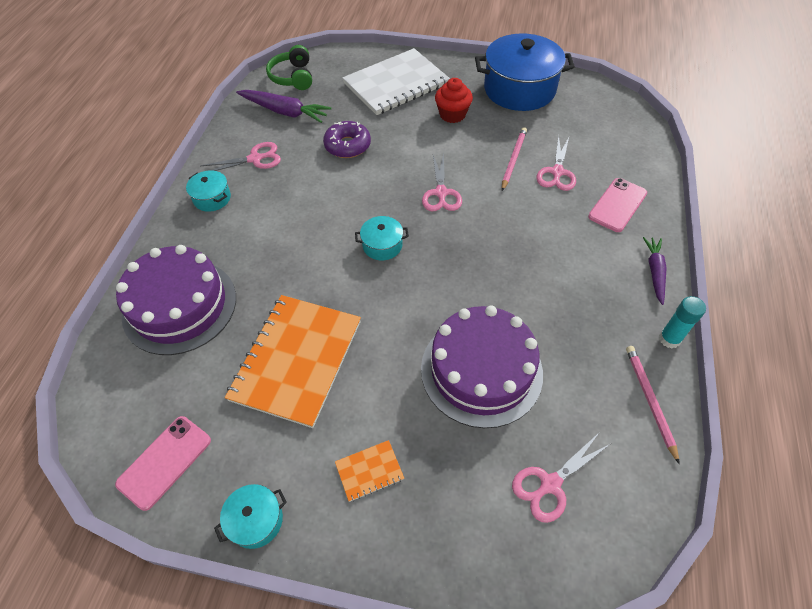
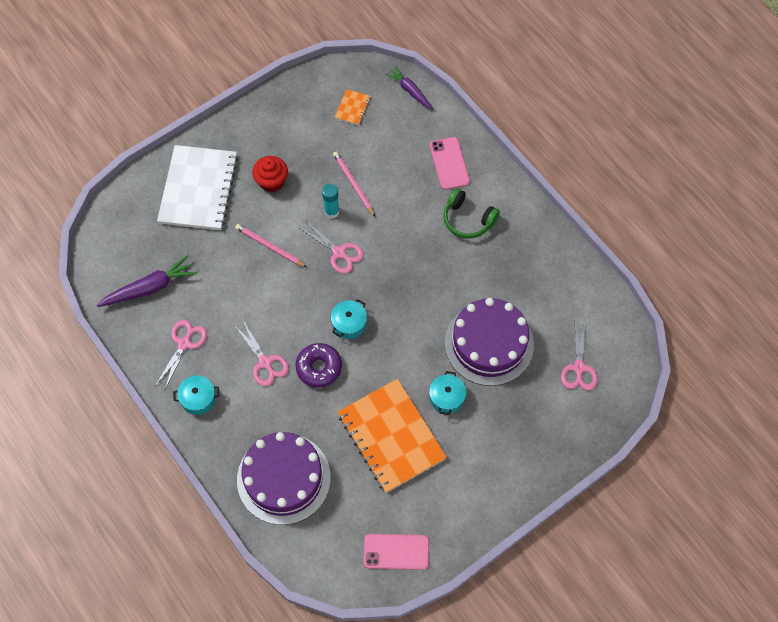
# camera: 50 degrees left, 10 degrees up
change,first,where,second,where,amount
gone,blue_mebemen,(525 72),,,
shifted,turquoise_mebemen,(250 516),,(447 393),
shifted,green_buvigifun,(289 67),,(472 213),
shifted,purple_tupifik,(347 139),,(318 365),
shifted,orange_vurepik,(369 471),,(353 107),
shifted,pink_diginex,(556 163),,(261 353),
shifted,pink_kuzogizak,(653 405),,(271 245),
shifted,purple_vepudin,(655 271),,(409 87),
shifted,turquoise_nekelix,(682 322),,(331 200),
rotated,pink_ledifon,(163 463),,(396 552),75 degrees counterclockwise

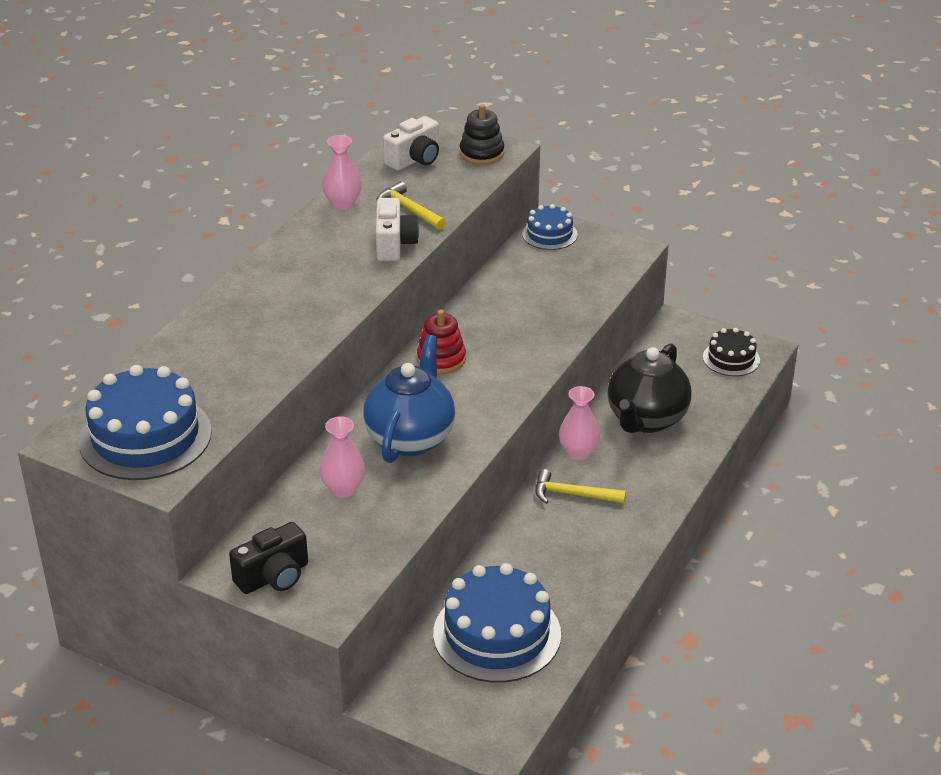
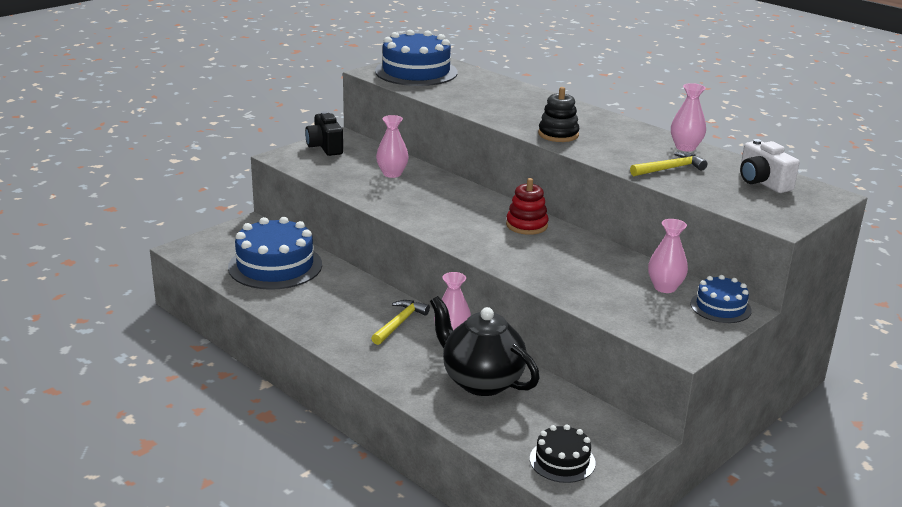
# camera: 105 degrees right, 10 degrees down
change,first,where,second,where,amount
gone,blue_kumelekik,(409 399),,,
gone,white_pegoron,(397 229),,,
new,,,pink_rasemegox,(668 256),
shifted,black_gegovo,(482 134),,(559 114),

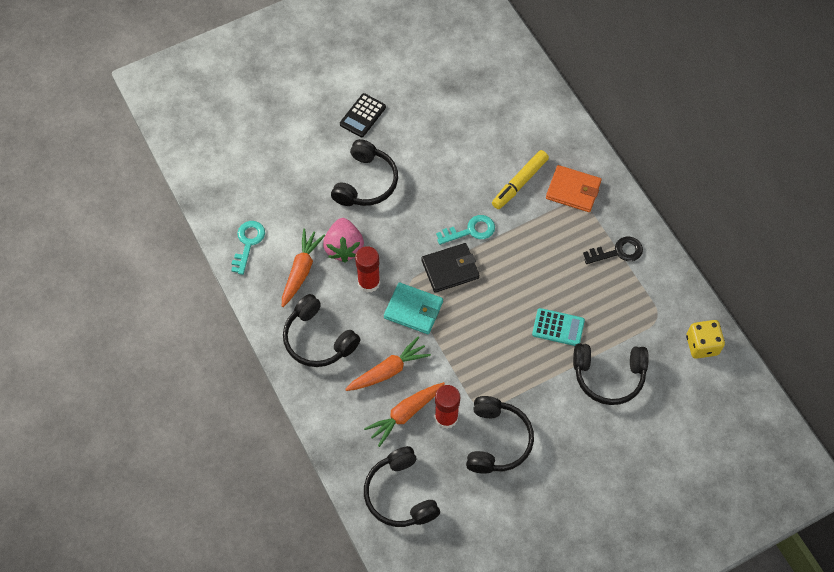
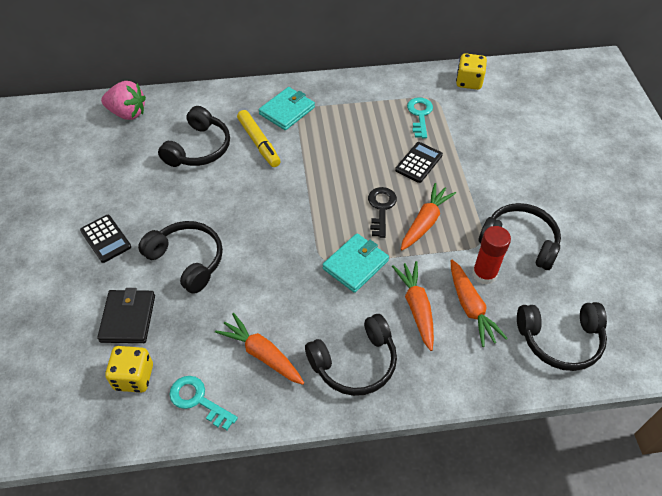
# camera: 70 degrees left, 10 degrees down
change,first,where,second,where,amount
gone,red_nekelix,(367 269),,,
new,,,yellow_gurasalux,(129 369),
new,,,orange_vepudin,(428 216),
shifted,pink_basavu,(343 240),,(123 100),
shifted,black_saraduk,(451 268),,(126 315),
shifted,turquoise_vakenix,(465 230),,(420 117),
shifted,black_buvigifun,(611 374),,(194 136),
shifted,black_vakenix,(613 250),,(382 212),
repainted,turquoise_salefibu,(558 327),black_salefibu,(419 162),
repainted,orange_saraduk,(573 188),turquoise_saraduk,(287 108),

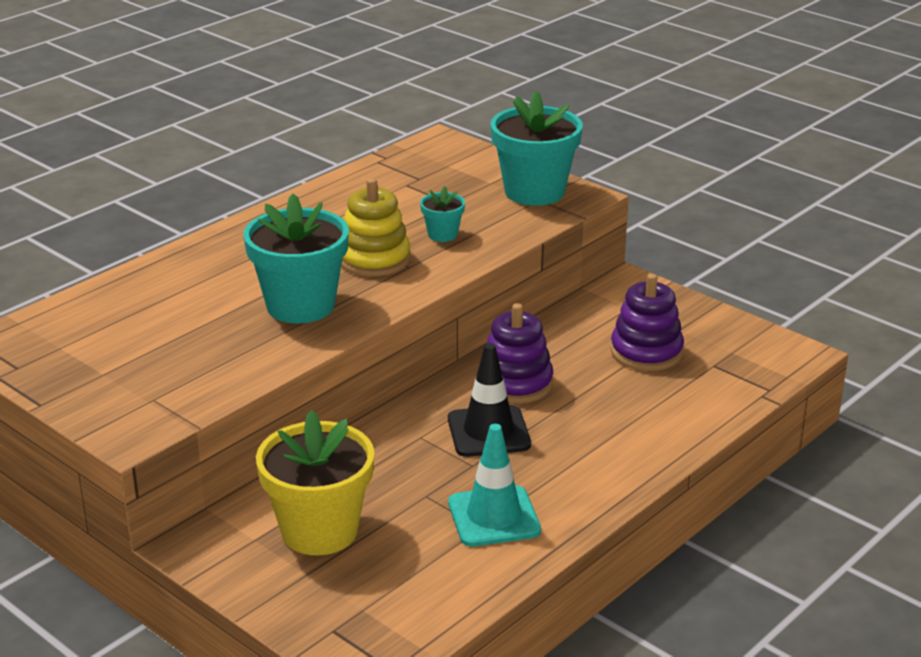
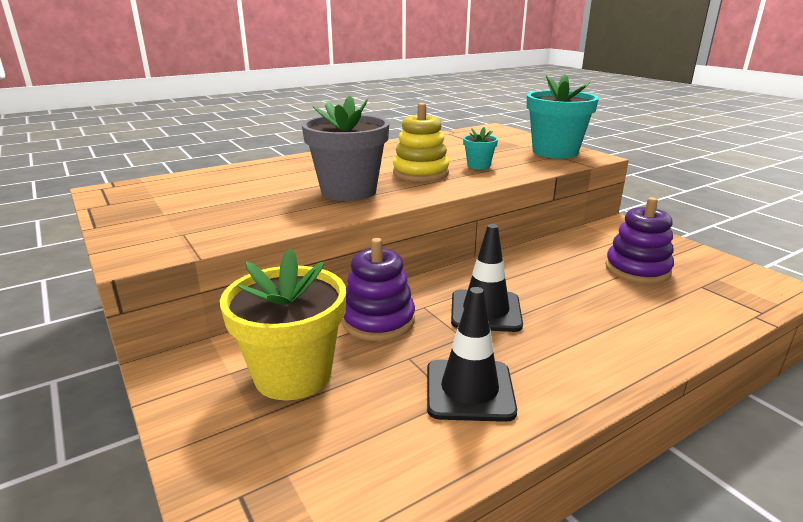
# camera: 15 degrees right, 5 degrees down
change,first,where,second,where,amount
shifted,purple_gegovo,(520 353),,(378 289),
repainted,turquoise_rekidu,(296 258),grey_rekidu,(345 148),
repainted,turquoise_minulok,(494 485),black_minulok,(472 354),

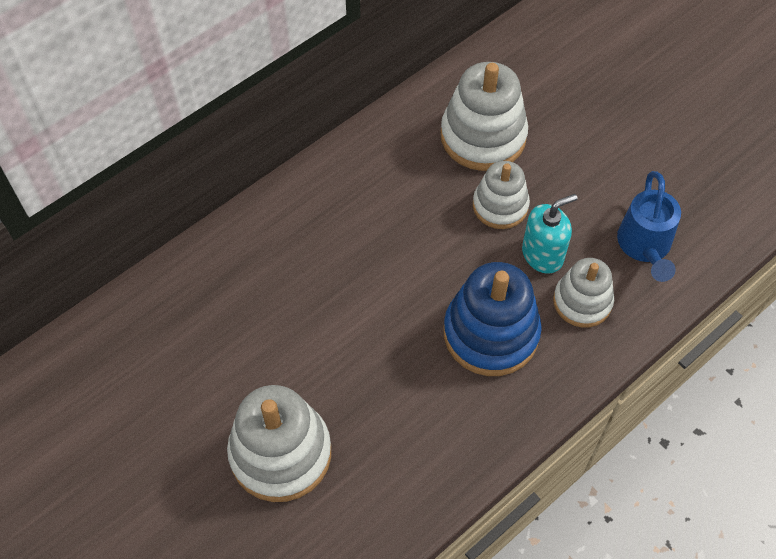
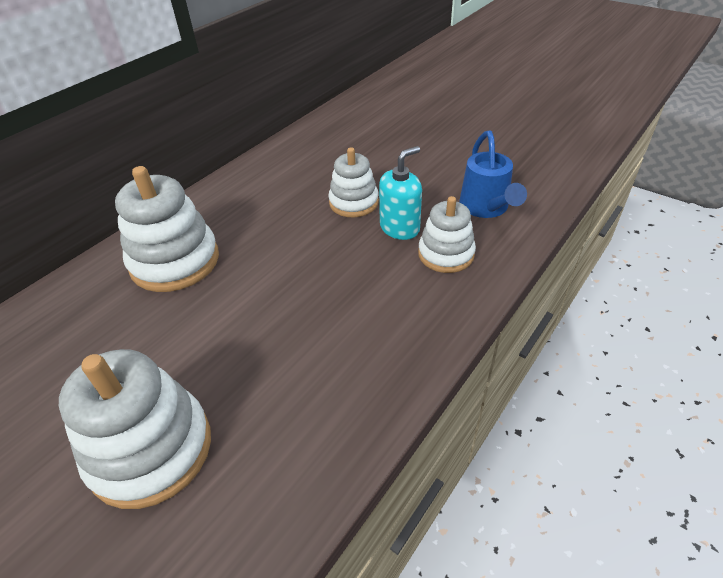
# camera: 10 degrees left, 15 degrees down
change,first,where,second,where,amount
gone,blue_gegovo,(492 319),,,
shifted,white_gegovo,(484 116),,(167 229),

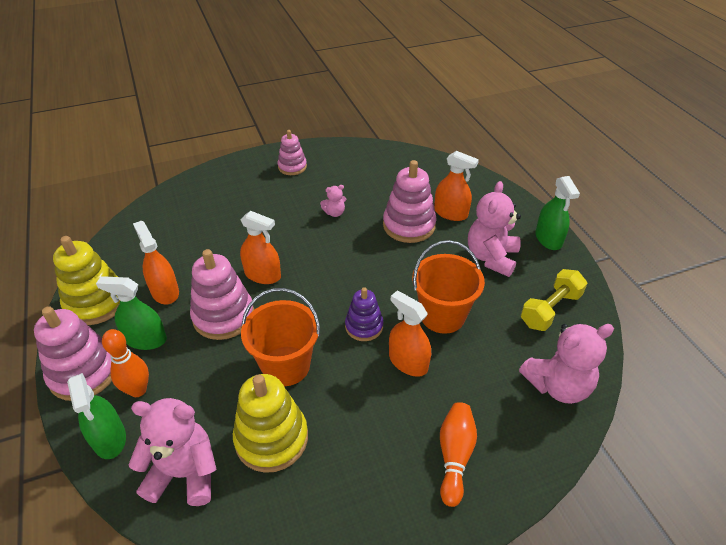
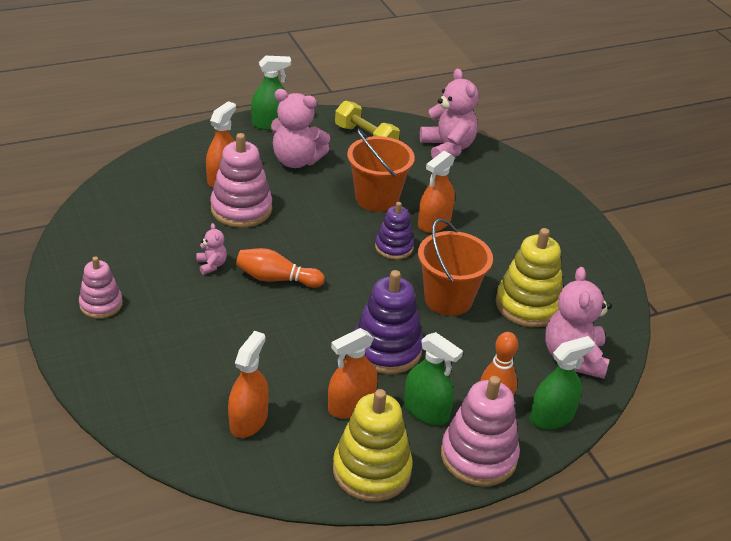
# camera: 95 degrees left, 5 degrees down
change,first,where,second,where,amount
shifted,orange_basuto,(260 247),,(248 384),
shifted,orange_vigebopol,(458 454),,(280 268),
repainted,pink_gegovo,(222 294),purple_gegovo,(389 322),
rotated,green_basuto,(131 313),,(433 378),60 degrees counterclockwise

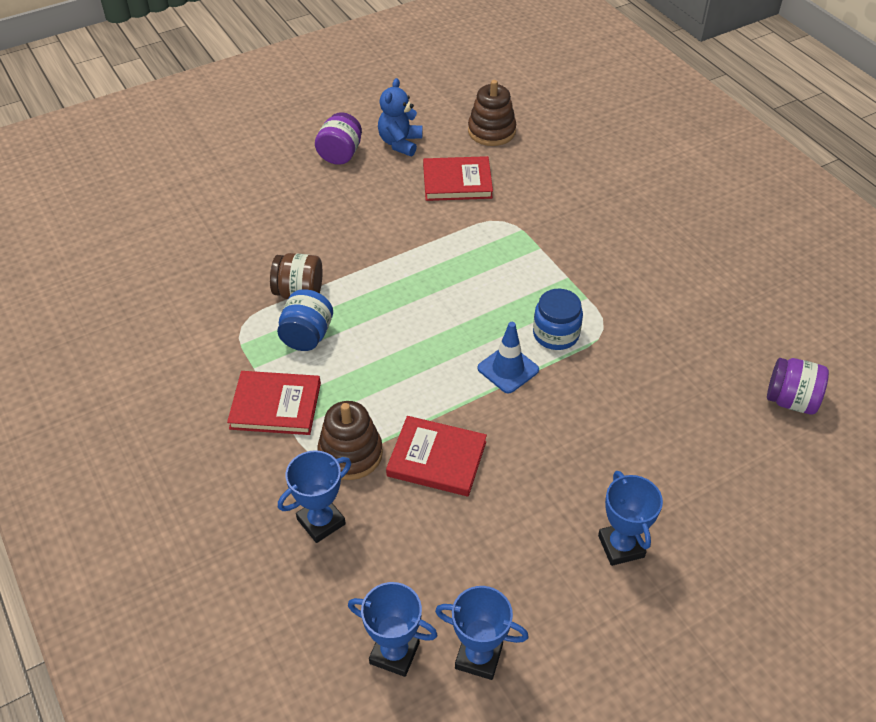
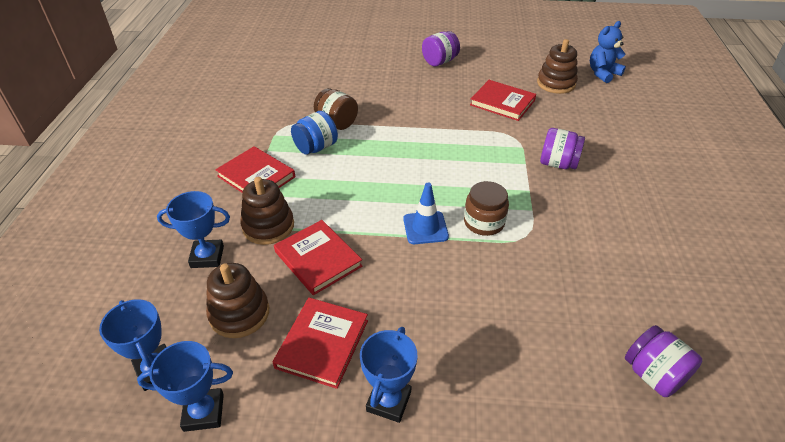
# camera: 35 degrees right, 5 degrees down
change,first,where,second,where,amount
new,,,brown_gegovo,(237 300),
new,,,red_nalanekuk,(320 343),
new,,,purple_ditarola,(562 148),
shifted,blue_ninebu,(400 117),,(608 52),
repainted,blue_ditarola,(558 319),brown_ditarola,(486 208),
rotated,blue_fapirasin,(482 633),,(185 386),60 degrees counterclockwise

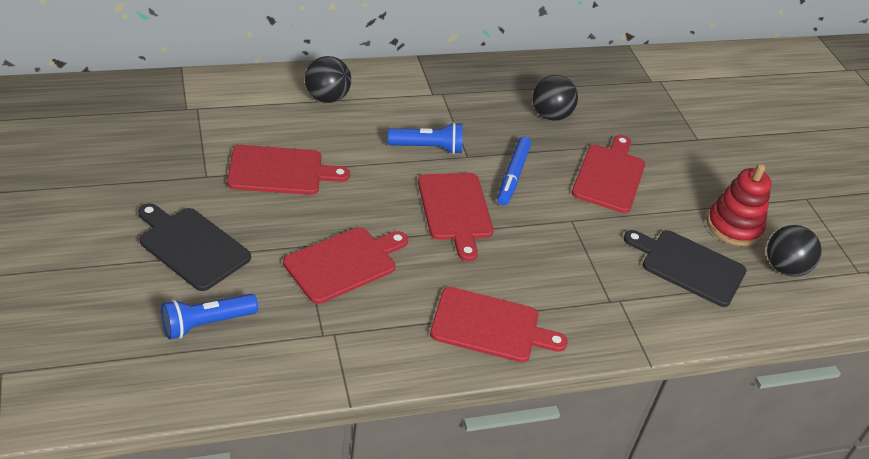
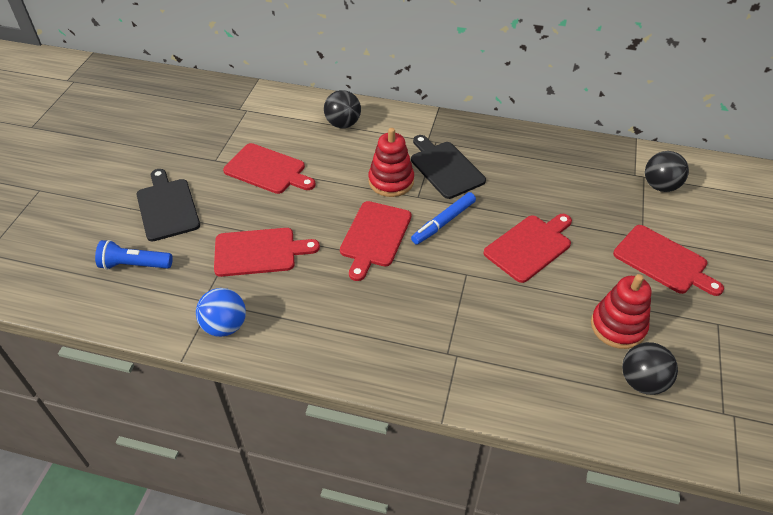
# camera: 35 degrees right, 5 degrees up
change,first,where,second,where,amount
new,,,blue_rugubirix,(221 312),
shifted,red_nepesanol,(499 324),,(668 260),
shifted,black_rugubirix,(555 98),,(667 171),
shifted,black_nepesanol,(685 268),,(448 167),
swapped,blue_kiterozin,(425 138),red_gegovo,(391 162),

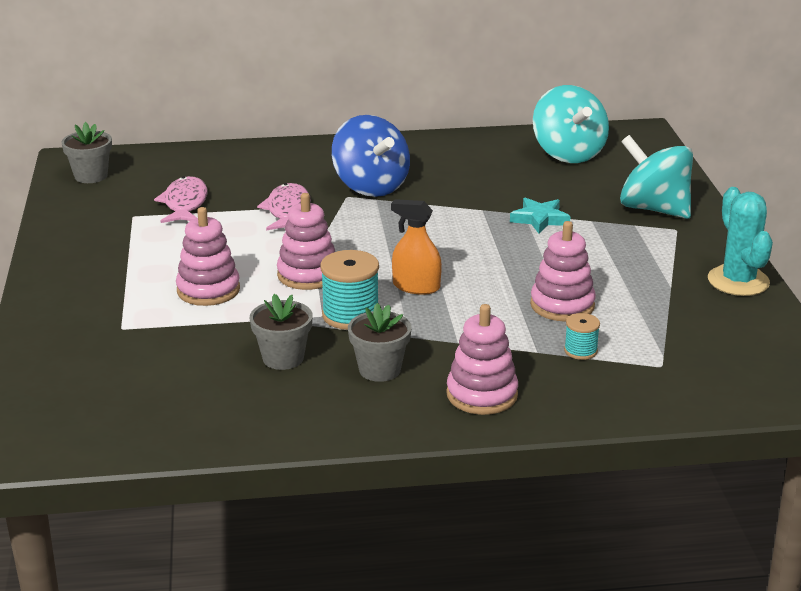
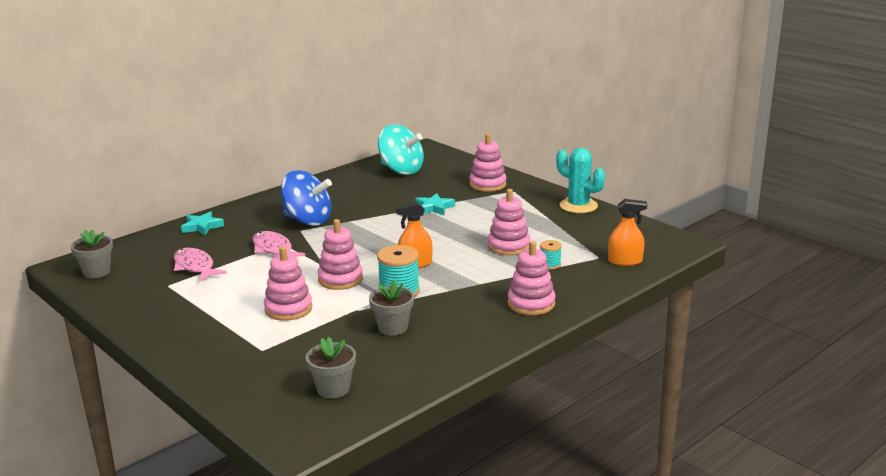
# camera: 35 degrees left, 5 degrees down
change,first,where,second,where,amount
new,,,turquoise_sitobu,(202 223),
new,,,orange_basuto,(627 232),
shifted,grey_rekidu,(380 342),,(331 367),
swapped,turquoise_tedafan,(656 177),pink_gegovo,(487 162),

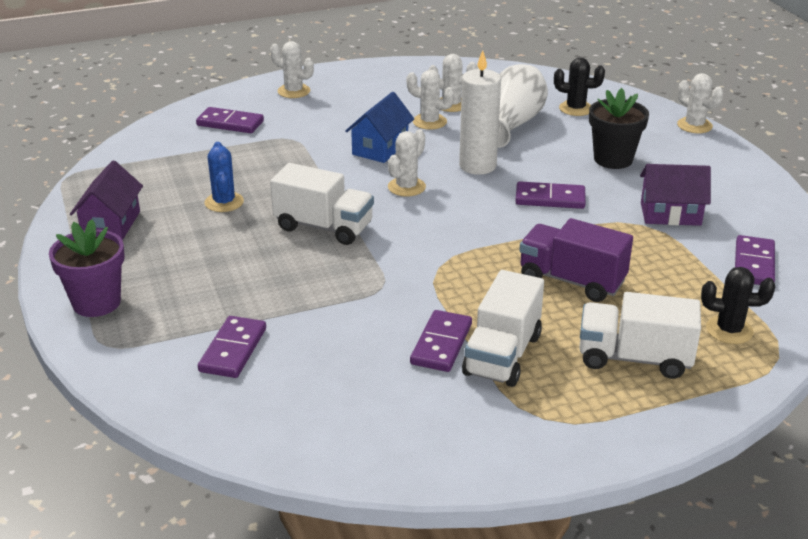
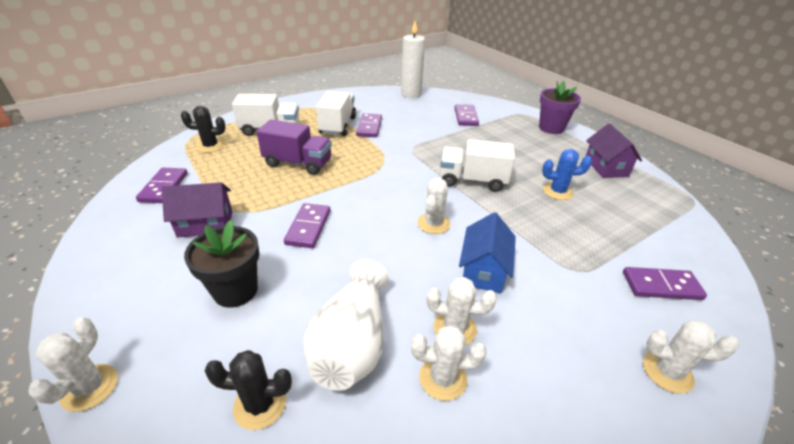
# camera: 165 degrees right, 5 degrees up
change,first,where,second,where,amount
shifted,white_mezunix,(480 112),,(413 59),
rotated,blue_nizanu,(224 177),,(567 174),60 degrees counterclockwise
rotated,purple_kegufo,(550 195),,(307 225),75 degrees counterclockwise
rotated,white_nizanu,(700 103),,(73 364),60 degrees clockwise

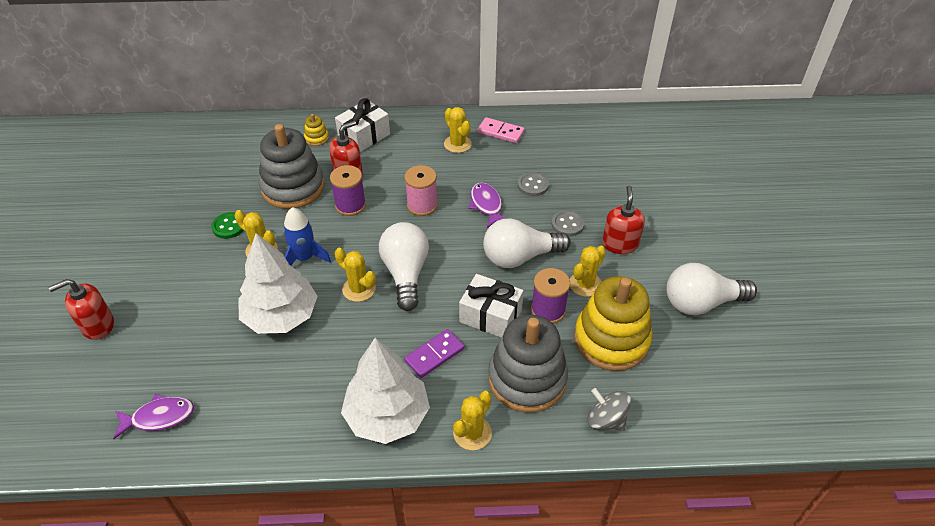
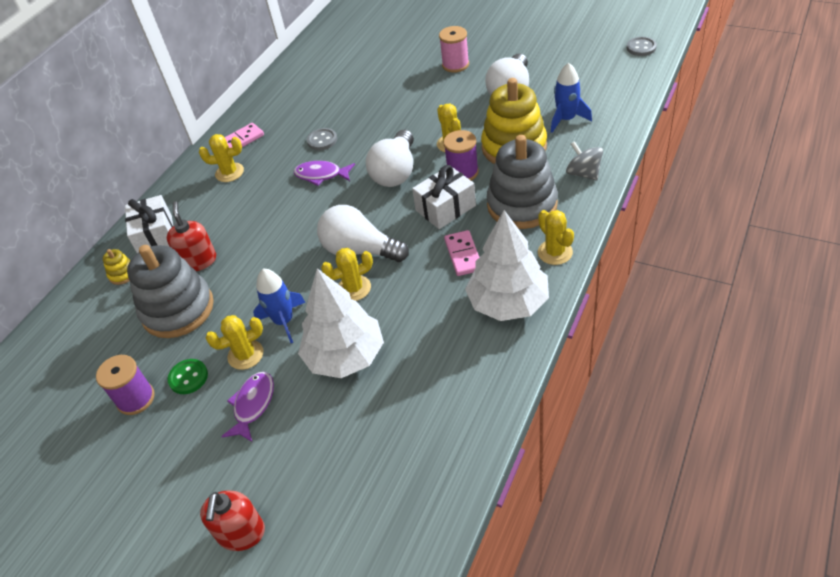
# camera: 55 degrees left, 0 degrees up
change,first,where,second,where,amount
gone,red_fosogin,(623 219),,,
new,,,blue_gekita,(571 98),
shifted,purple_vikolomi,(153 416),,(247 407),
shifted,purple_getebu,(348 190),,(125 385),
shifted,pink_getebu,(421 190),,(454 49),
shifted,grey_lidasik,(568 223),,(642 46),
repainted,purple_kegufo,(434 353),pink_kegufo,(461 253),
rotated,grey_tedafan,(609 409),,(584 160),75 degrees clockwise

